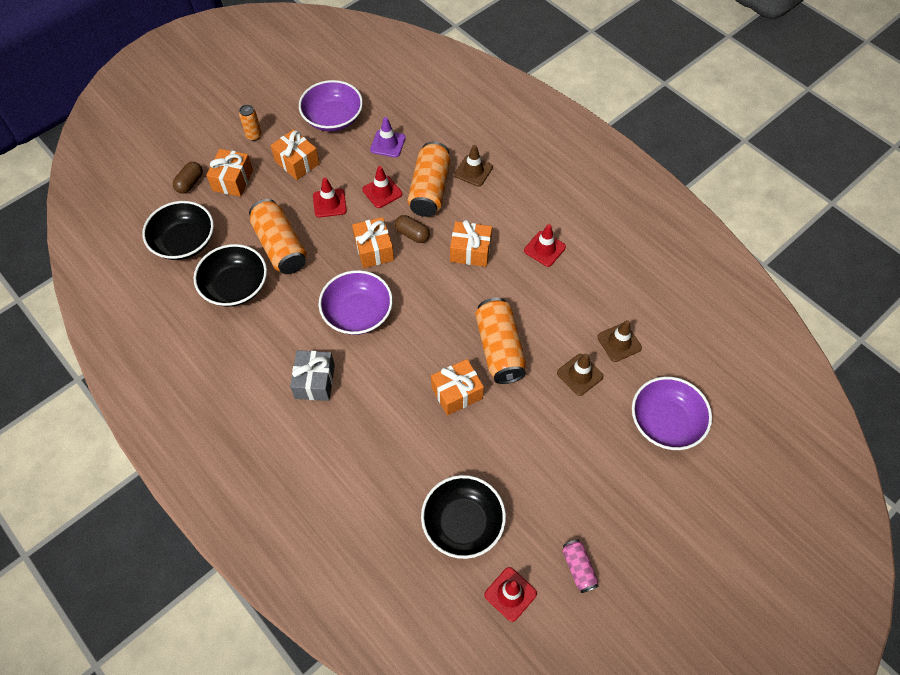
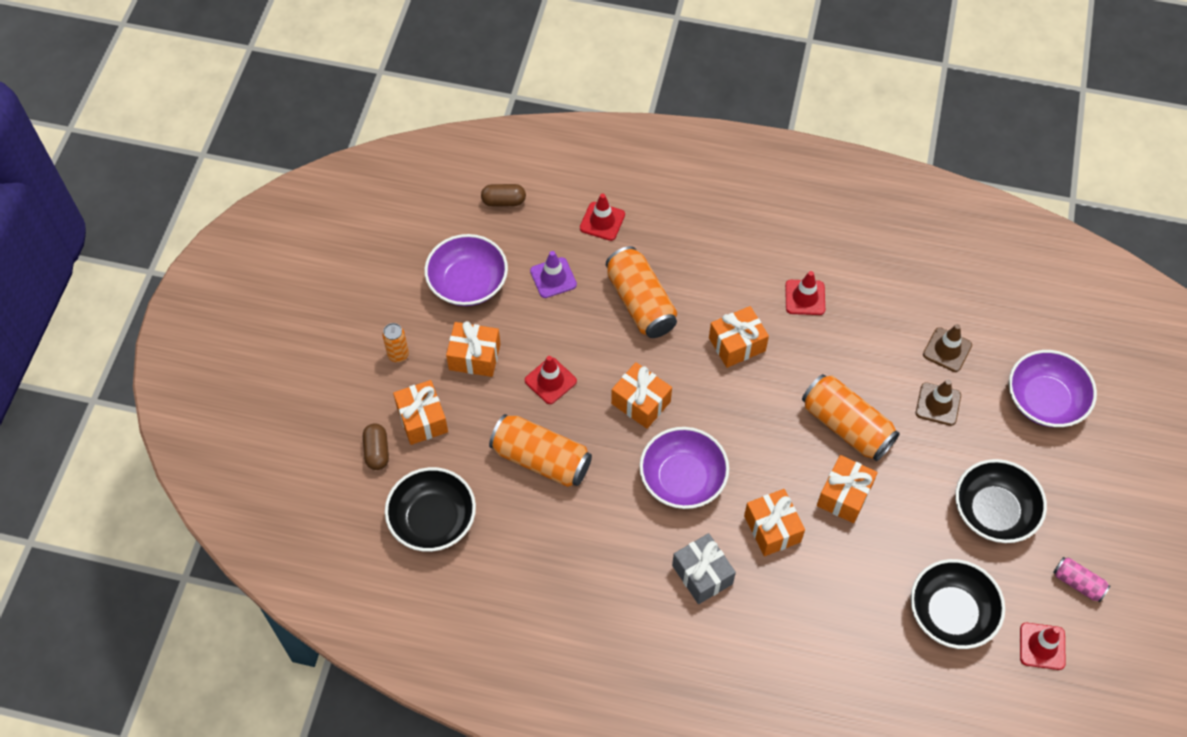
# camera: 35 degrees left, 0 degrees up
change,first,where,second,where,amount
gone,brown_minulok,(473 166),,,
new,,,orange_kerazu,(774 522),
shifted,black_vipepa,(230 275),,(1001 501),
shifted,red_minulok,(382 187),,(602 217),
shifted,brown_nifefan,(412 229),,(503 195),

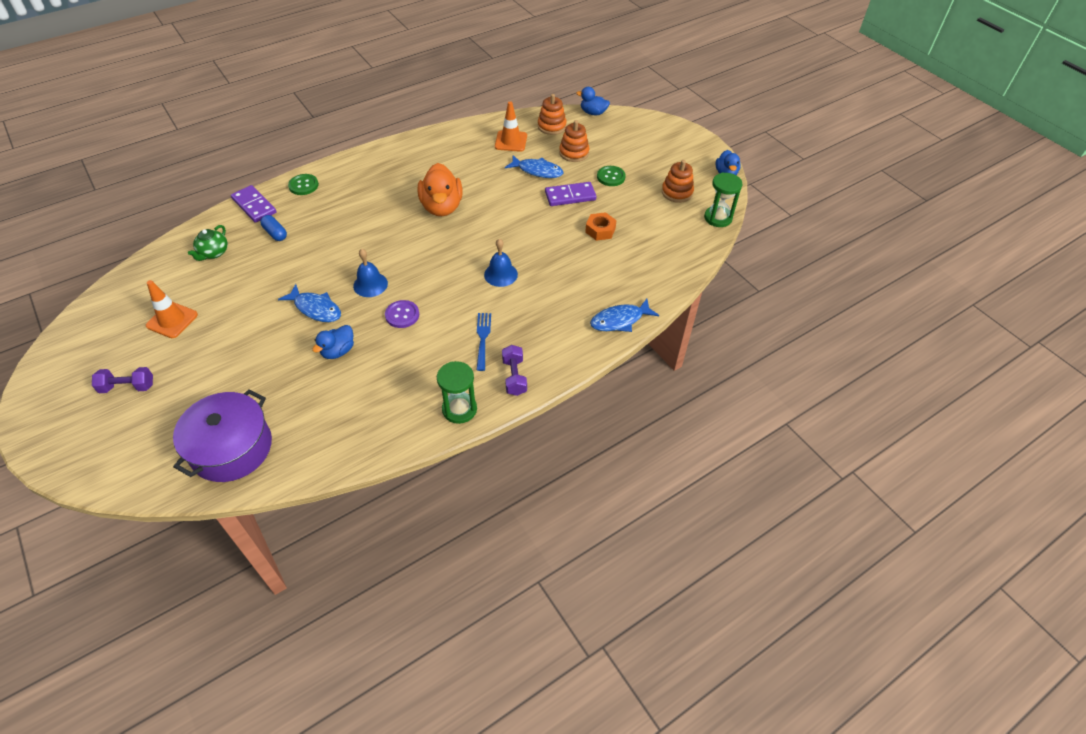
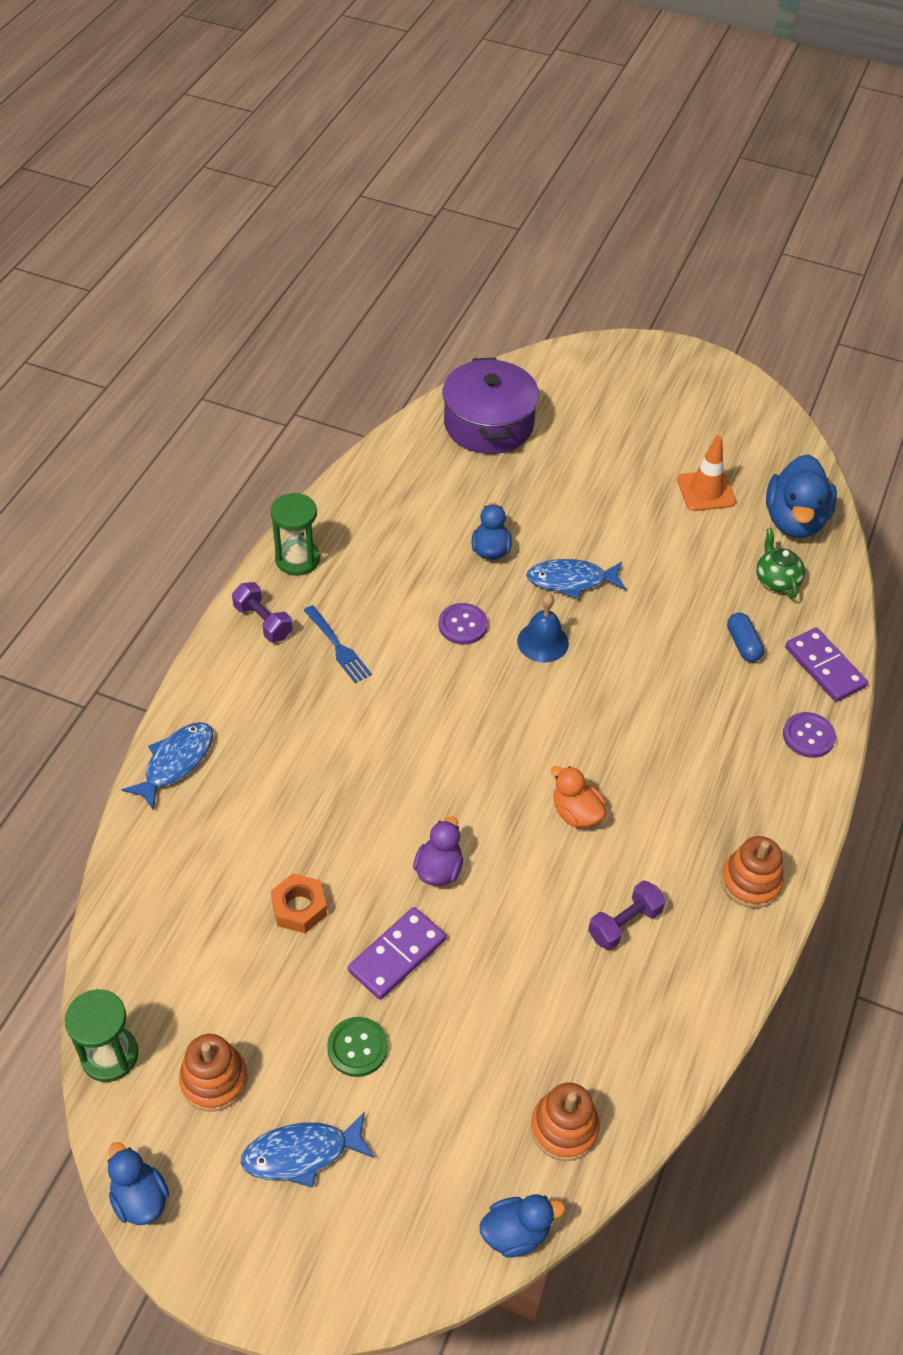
# camera: 145 degrees right, 0 degrees up
change,first,where,second,where,amount
gone,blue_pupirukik,(501 263),,,
gone,orange_minulok,(511 127),,,
new,,,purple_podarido,(438 851),
new,,,blue_podarido,(801 496),
shifted,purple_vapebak,(122 380),,(627 915),
shifted,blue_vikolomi,(534 166),,(308 1150),
shifted,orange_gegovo,(574 141),,(752 872),
repainted,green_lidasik,(303 184),purple_lidasik,(809 735),
rotated,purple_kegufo,(253 204),,(826 664),45 degrees clockwise
rotated,blue_nifefan,(273 228),,(745 637),60 degrees clockwise
scaled,orange_podarido,(440 189),,(578 796),x0.57

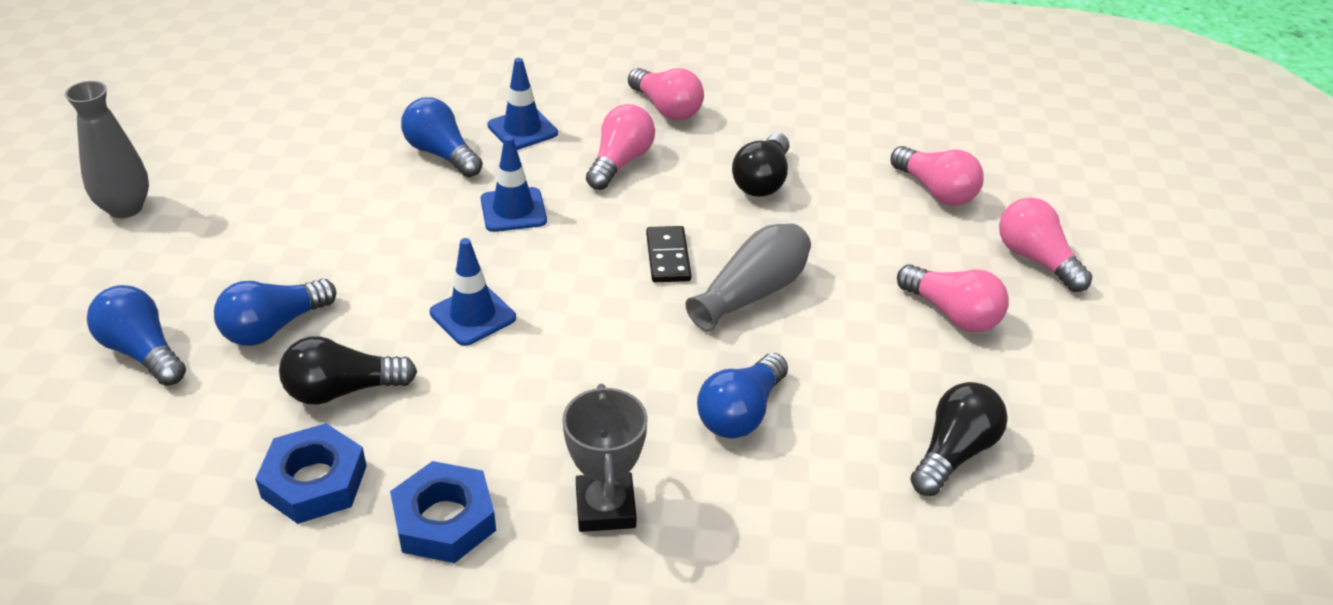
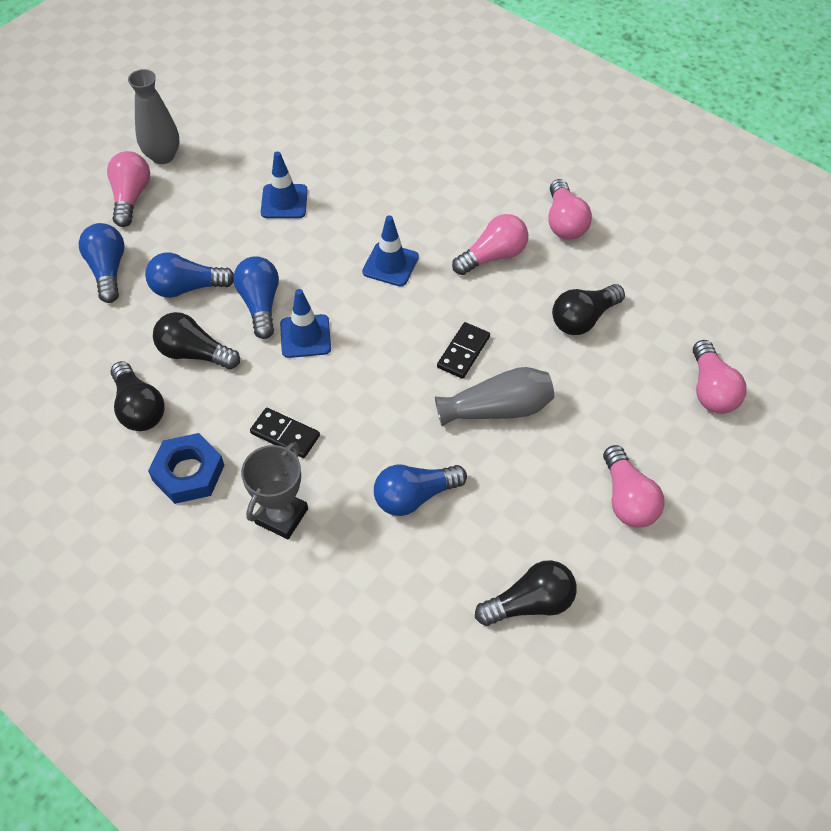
# camera: 35 degrees right, 15 degrees up
change,first,where,second,where,amount
new,,,black_kegufo,(285 433),
shifted,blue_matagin,(442 137),,(256 297),
shifted,blue_minulok,(523 104),,(284 184),
shifted,pink_matagin,(1045 245),,(128 189),
swapped,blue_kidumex,(311 473),black_matagin,(138 396),

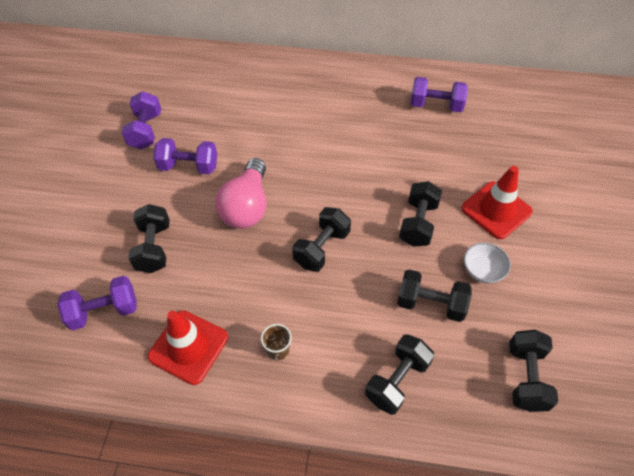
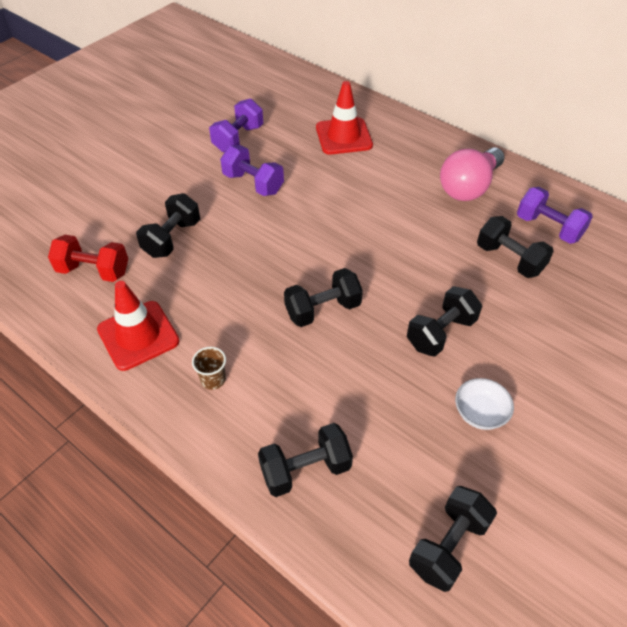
# camera: 30 degrees right, 5 degrees down
change,first,where,second,where,amount
shifted,pink_matagin,(240 193),,(472 174),
shifted,black_vapebak,(434 295),,(515 247),
shifted,red_minulok,(497 202),,(344 118),
repainted,purple_vapebak,(97 303),red_vapebak,(88 258),

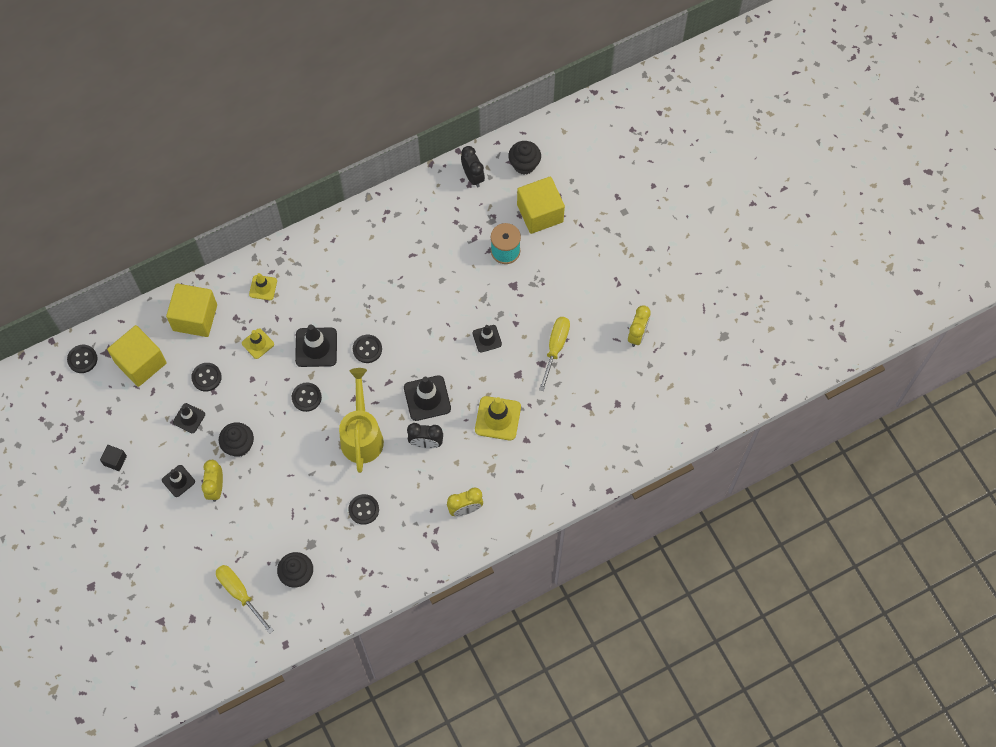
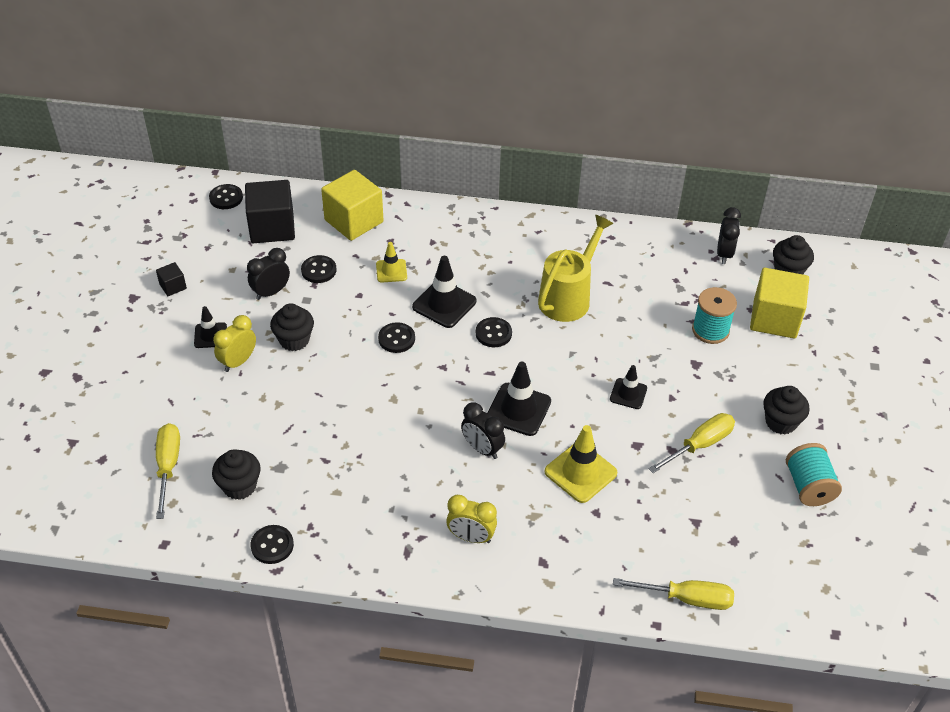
# camera: 35 degrees right, 20 degrees down
change,first,where,second,where,amount
gone,yellow_minulok,(263 286),,,
new,,,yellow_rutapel,(673 594),
new,,,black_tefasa,(786 410),
shifted,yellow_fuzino,(361 420),,(576 268),
shifted,black_lidasik,(363 509),,(272 544),
swapped,black_minulok,(189 418),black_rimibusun,(268 274),
swapped,yellow_rimibusun,(639 326),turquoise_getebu,(814 474),
repainted,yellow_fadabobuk,(136 356),black_fadabobuk,(270 211),

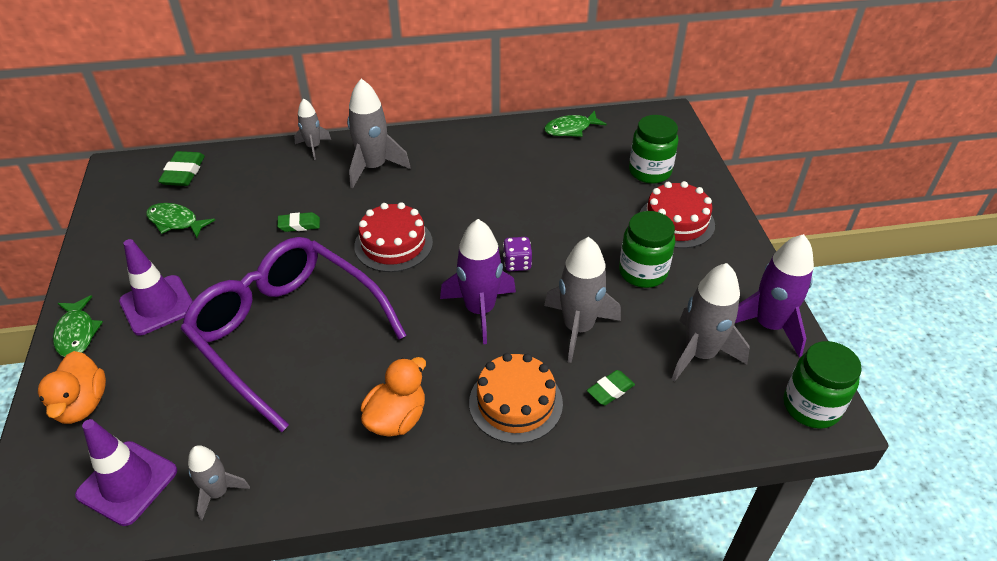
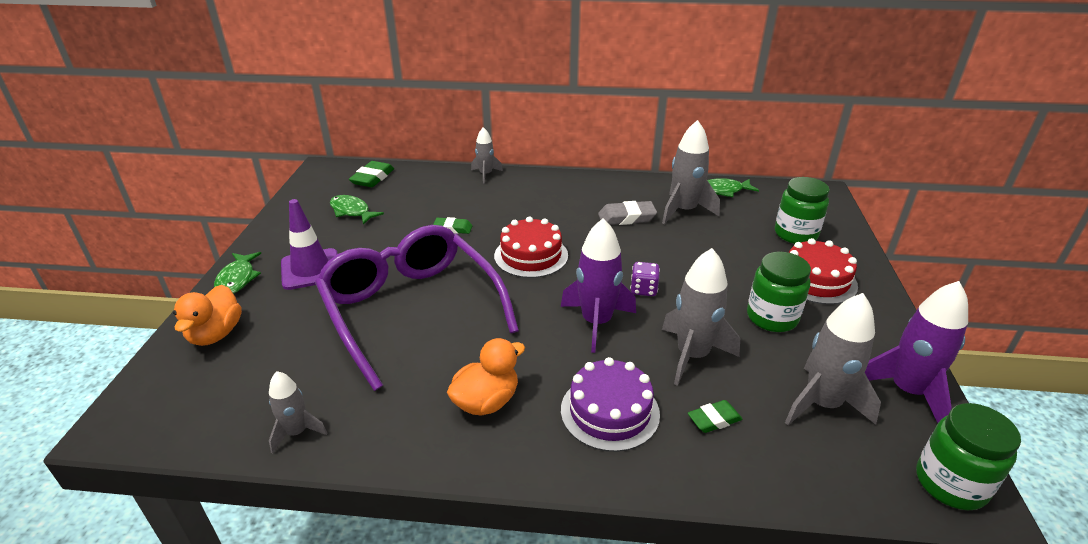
# camera: 15 degrees right, 10 degrees down
change,first,where,second,where,amount
gone,purple_minulok,(126 472),,,
new,,,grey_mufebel,(627 213),
shifted,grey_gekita,(379 133),,(691 172),
repainted,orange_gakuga,(516 398),purple_gakuga,(610 404),

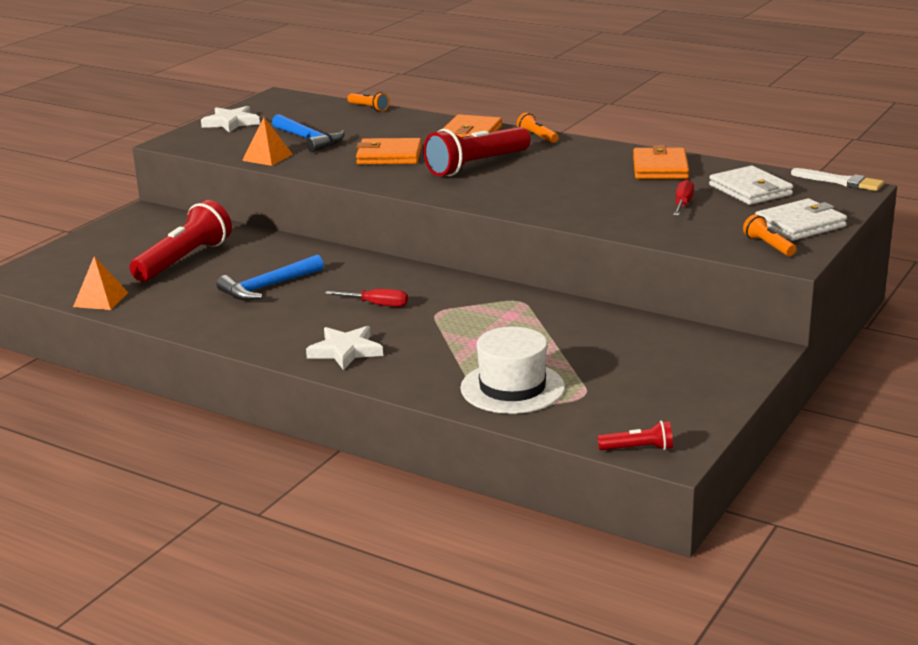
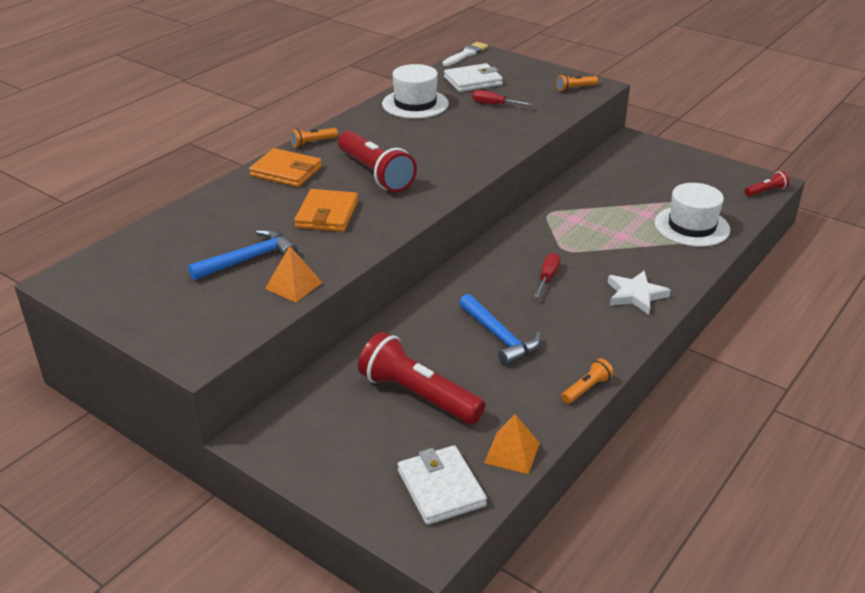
# camera: 85 degrees left, 10 degrees up
change,first,where,second,where,amount
gone,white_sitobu,(230 119),,,
shifted,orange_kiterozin,(368 102),,(587 381),
shifted,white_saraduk,(801 219),,(442 485),
swapped,orange_saraduk,(661 162),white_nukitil,(415 91),
rotated,red_kiterozin,(635 435),,(767 183),60 degrees clockwise

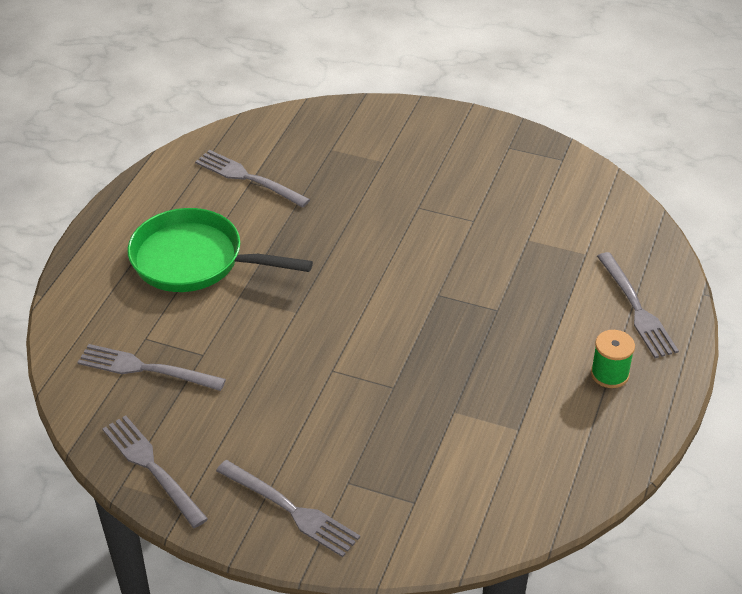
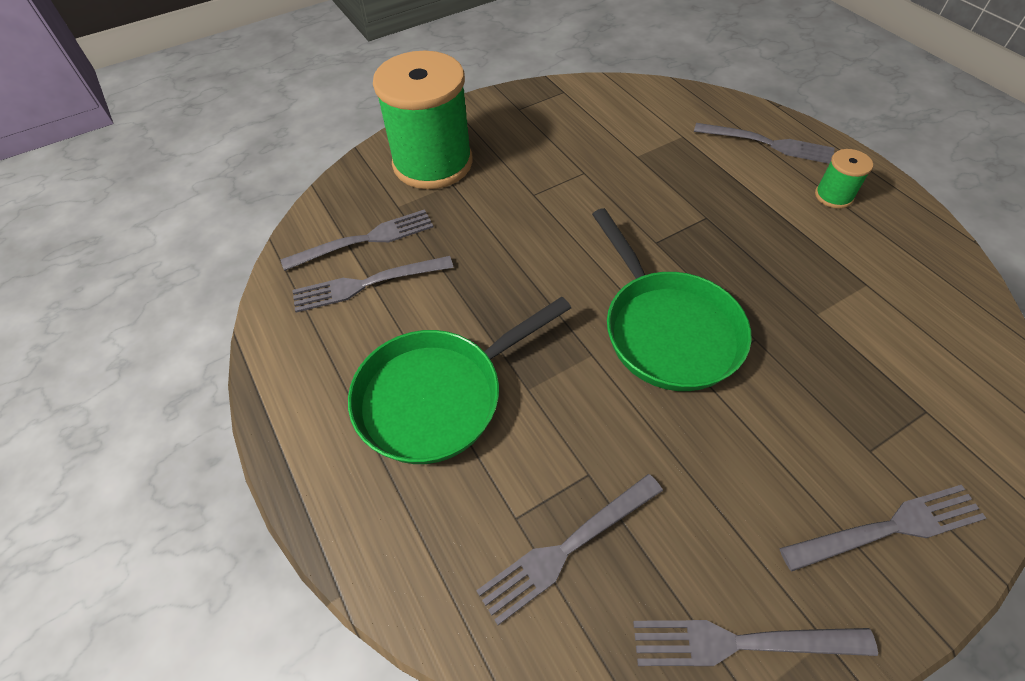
# camera: 50 degrees left, 10 degrees up
change,first,where,second,where,amount
new,,,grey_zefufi,(357 240),
new,,,green_getebu,(423 120),
new,,,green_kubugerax,(672 299),

